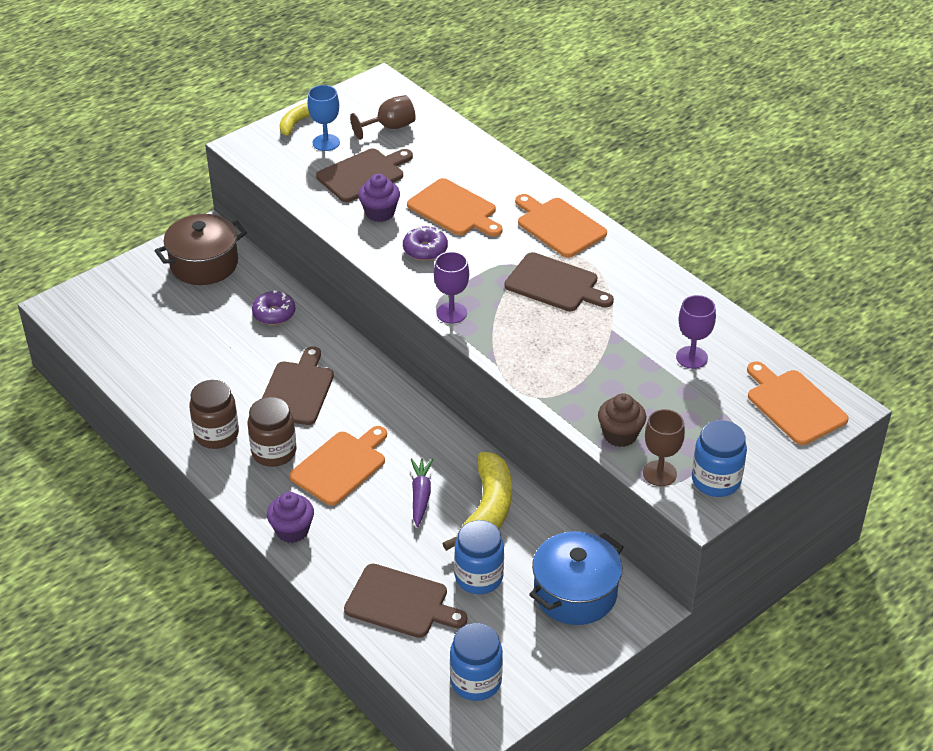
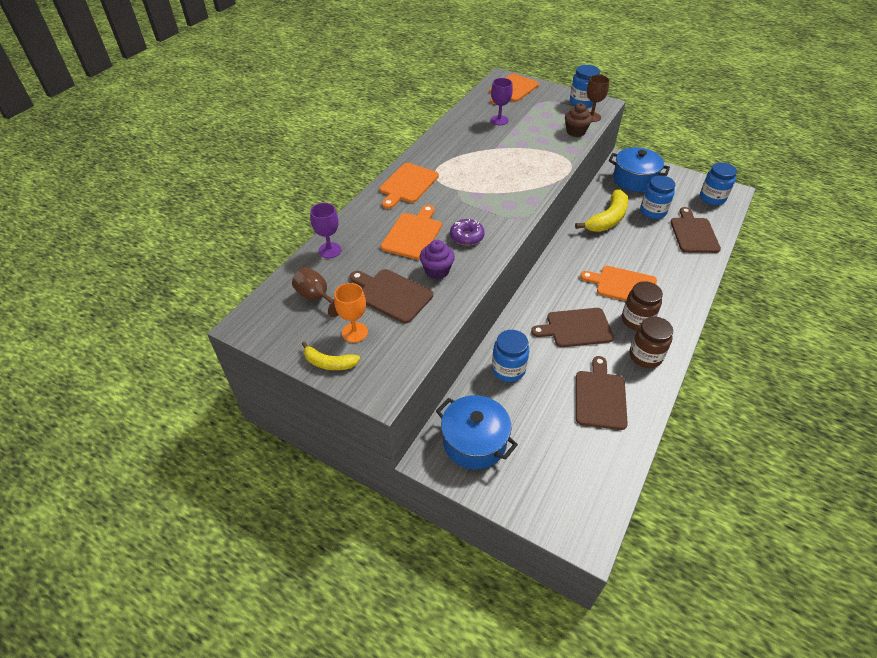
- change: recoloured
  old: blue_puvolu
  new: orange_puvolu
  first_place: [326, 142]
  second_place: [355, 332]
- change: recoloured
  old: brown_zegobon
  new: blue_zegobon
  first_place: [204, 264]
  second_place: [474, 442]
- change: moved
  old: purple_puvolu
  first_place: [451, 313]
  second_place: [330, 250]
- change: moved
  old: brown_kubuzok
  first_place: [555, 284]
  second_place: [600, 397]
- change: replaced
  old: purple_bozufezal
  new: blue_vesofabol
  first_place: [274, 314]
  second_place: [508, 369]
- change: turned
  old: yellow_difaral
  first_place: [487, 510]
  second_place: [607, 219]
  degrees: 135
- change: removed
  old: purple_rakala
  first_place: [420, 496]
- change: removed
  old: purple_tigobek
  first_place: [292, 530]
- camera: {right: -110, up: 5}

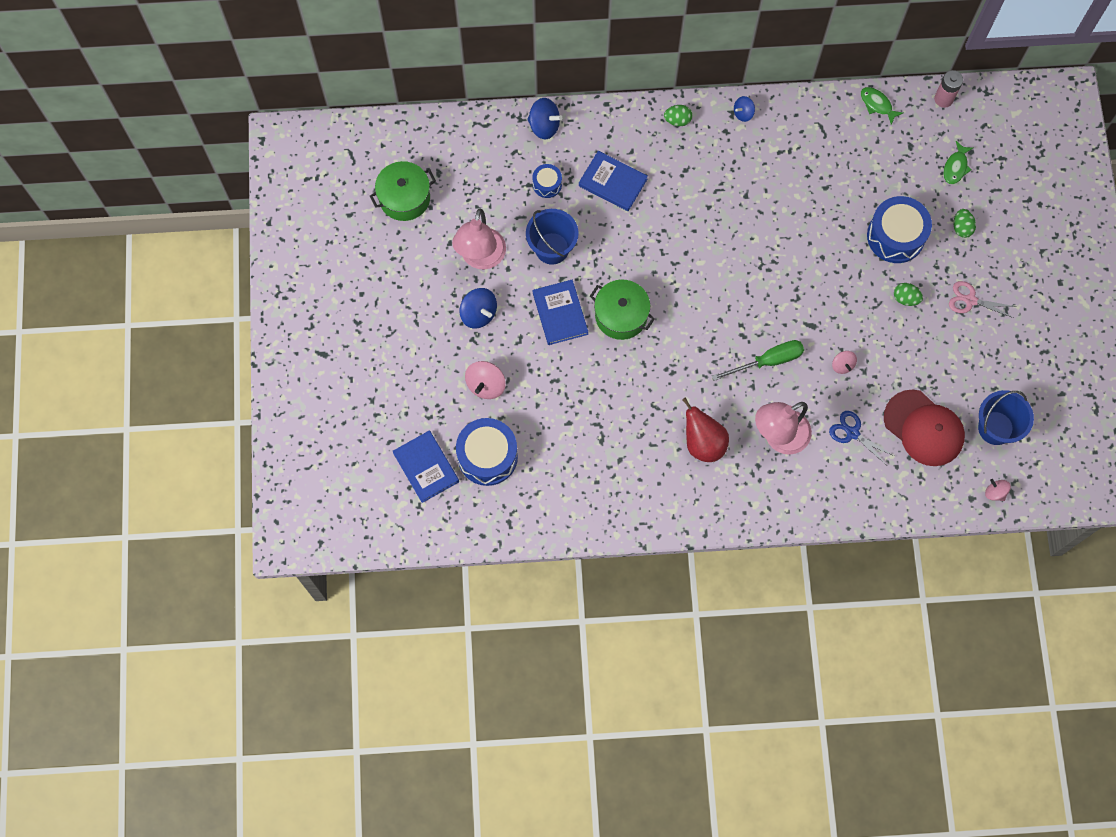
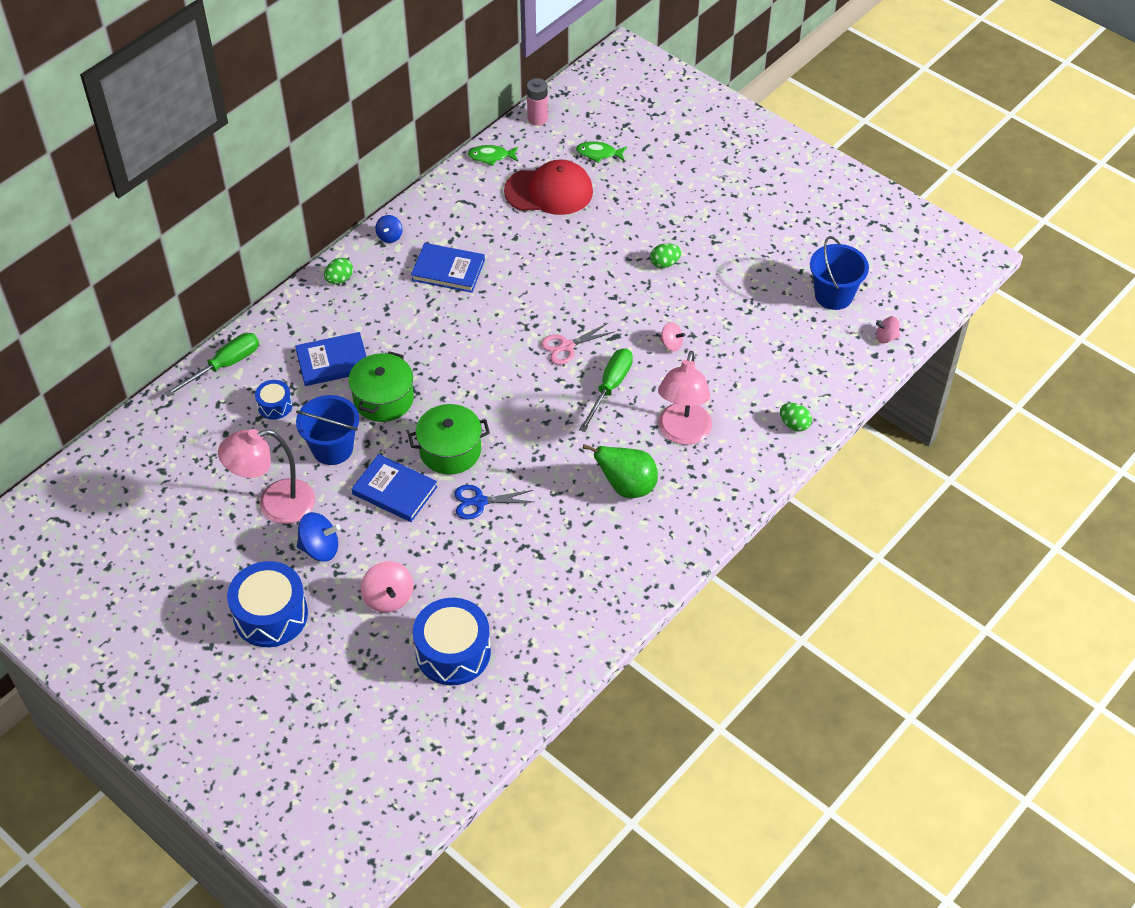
- change: replaced
  old: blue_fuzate
  new: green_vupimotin
  first_place: [544, 126]
  second_place: [224, 365]
- change: turned
  old: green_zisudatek
  first_place: [956, 167]
  second_place: [598, 154]
  degrees: 120
- change: moved
  old: green_zegobon
  first_place: [404, 198]
  second_place: [383, 399]
- change: moved
  old: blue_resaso
  first_place: [895, 236]
  second_place: [271, 615]
- change: turned
  old: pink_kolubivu
  first_place: [481, 258]
  second_place: [275, 505]
  degrees: 105
- change: moved
  old: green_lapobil
  first_place: [961, 227]
  second_place: [794, 424]
- change: moved
  old: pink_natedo
  first_place: [970, 300]
  second_place: [567, 346]
- change: moved
  old: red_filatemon
  first_place: [924, 428]
  second_place: [549, 191]
- change: recoloured
  old: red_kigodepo
  new: green_kigodepo
  first_place: [703, 443]
  second_place: [627, 487]
- change: moved
  old: blue_natedo
  first_place: [852, 433]
  second_place: [479, 502]
- change: moved
  old: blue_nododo
  first_place: [426, 467]
  second_place: [448, 270]
- camera: {right: -45, up: -20}

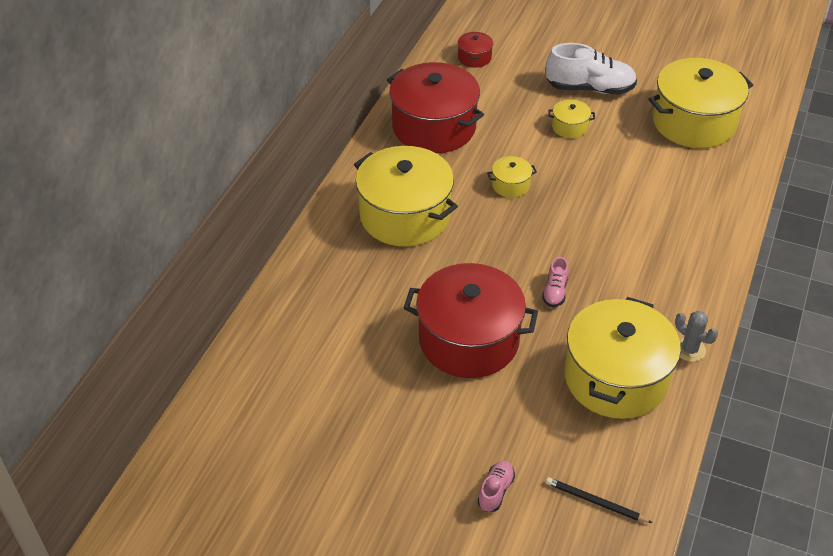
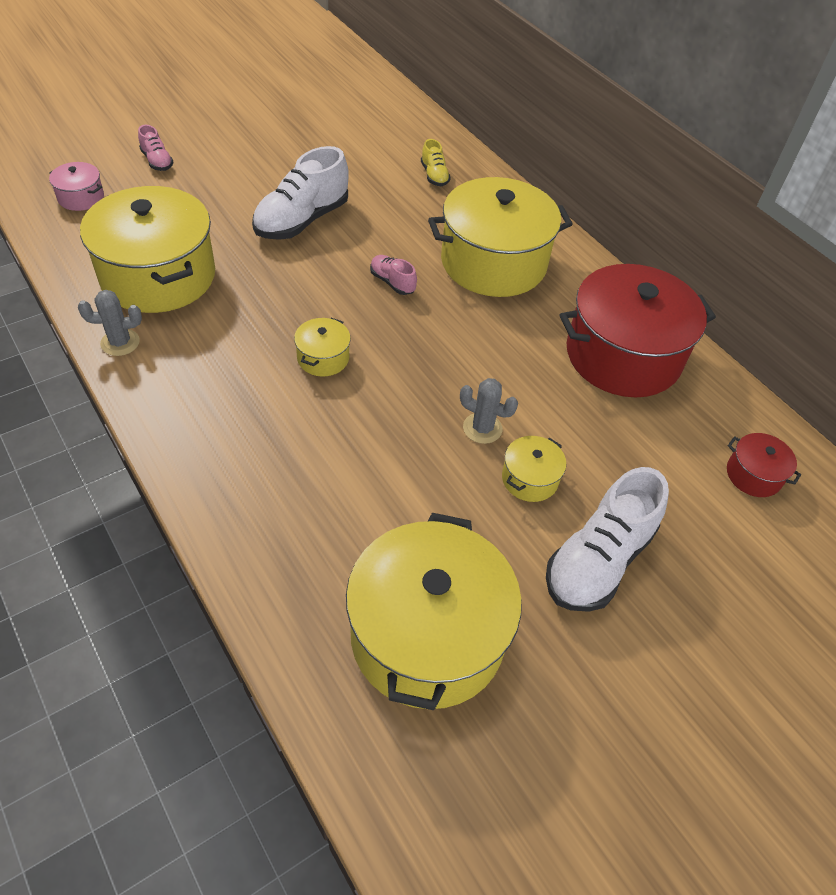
- change: moved
  old: yellow_zegobon
  first_place: [510, 185]
  second_place: [323, 358]
- change: moved
  old: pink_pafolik
  first_place: [555, 292]
  second_place: [392, 282]
- change: replaced
  old: red_zegobon
  new: white_pafolik
  first_place: [468, 340]
  second_place: [302, 220]
- change: replaced
  old: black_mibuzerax
  new: pink_zegobon
  first_place: [596, 502]
  second_place: [81, 197]
- change: added
  new: yellow_pafolik
  second_place: [434, 175]
- change: added
  new: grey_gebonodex
  second_place: [482, 428]
- camera: {right: 120, up: 5}

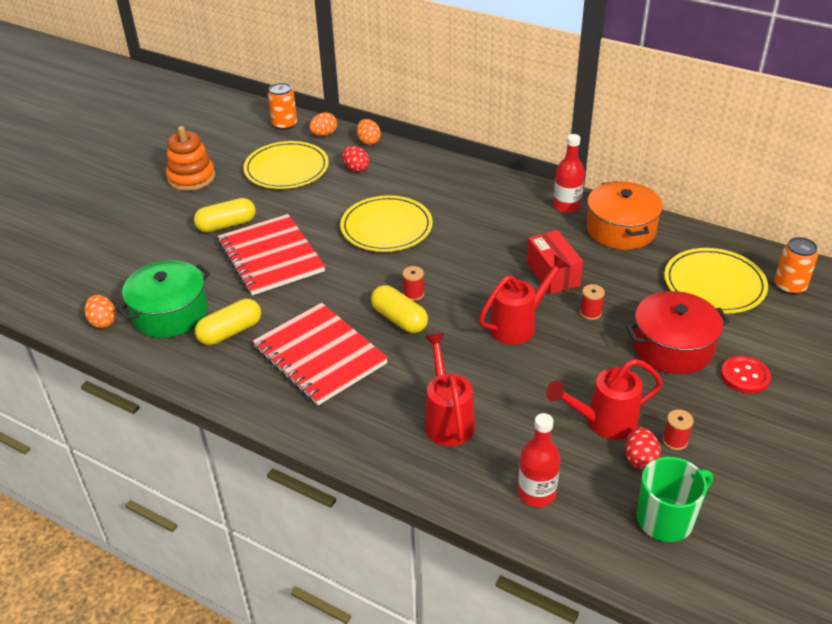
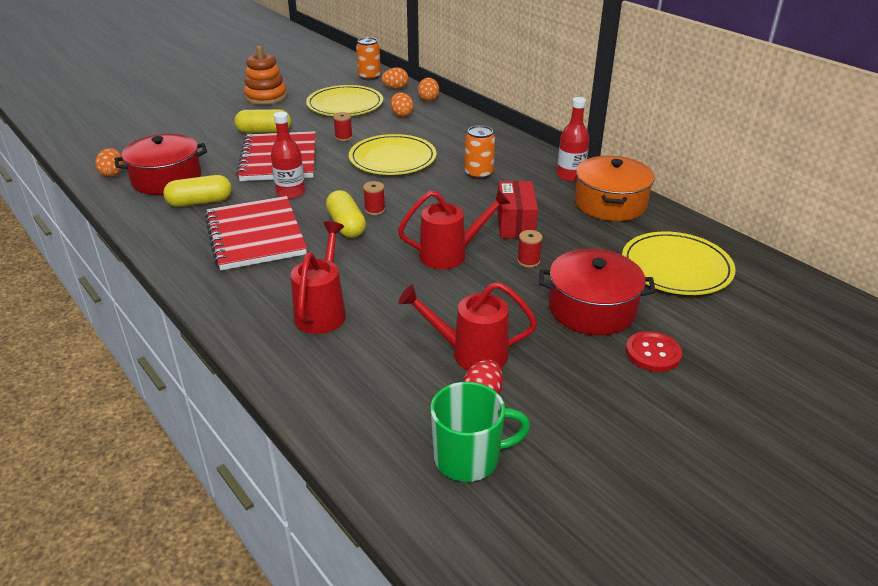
- change: recoloured
  old: red_lapobil
  new: orange_lapobil
  first_place: [356, 169]
  second_place: [402, 115]
- change: moved
  old: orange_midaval
  first_place: [789, 286]
  second_place: [478, 174]
- change: recoloured
  old: green_zegobon
  new: red_zegobon
  first_place: [170, 313]
  second_place: [167, 179]
- change: moved
  old: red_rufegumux
  first_place: [675, 441]
  second_place: [343, 137]
- change: moved
  old: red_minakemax
  first_place: [536, 493]
  second_place: [291, 192]
- camera: {right: 20, up: -5}

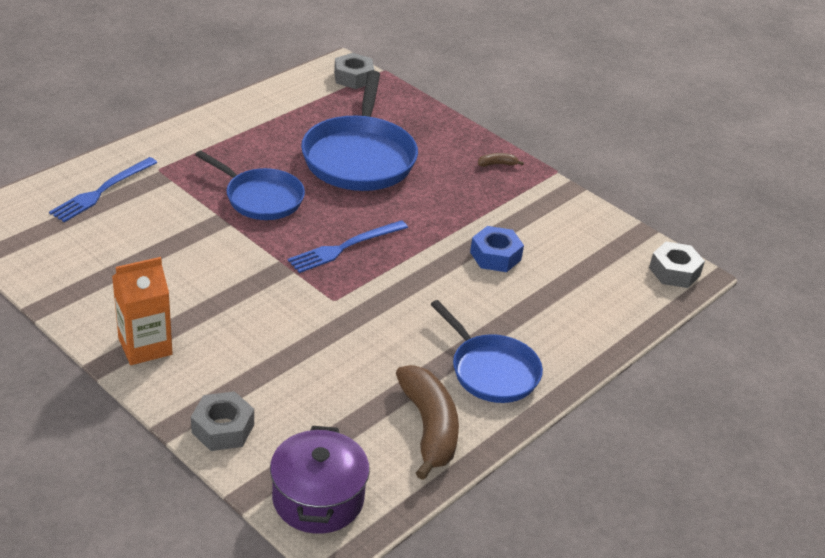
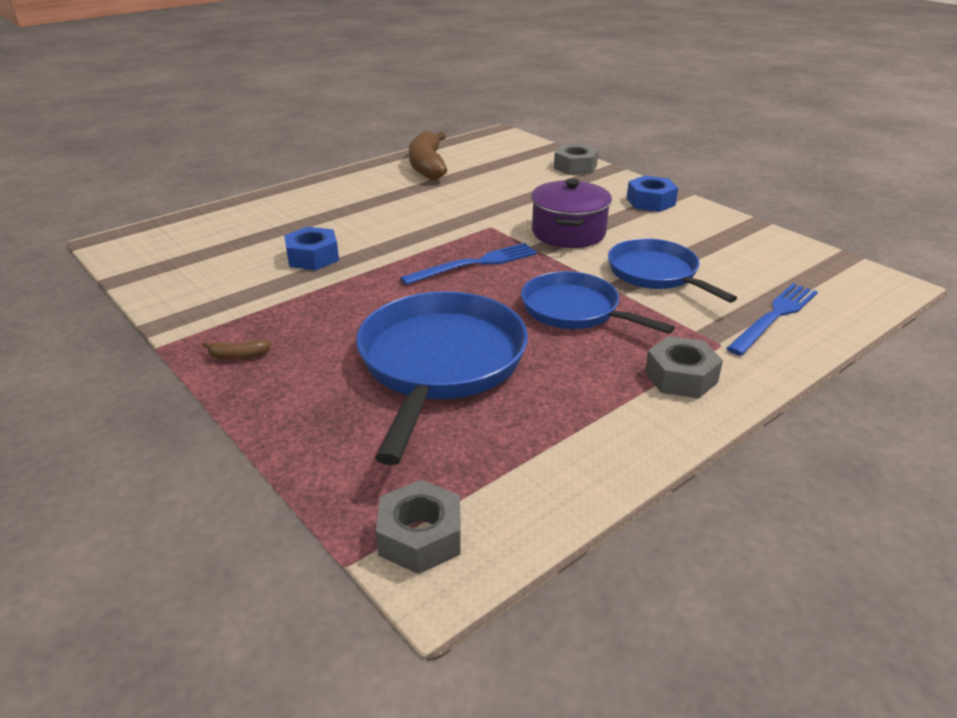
- change: moved
  old: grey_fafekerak
  first_place: [674, 271]
  second_place: [681, 377]
- change: replaced
  old: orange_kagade
  new: blue_fafekerak
  first_place: [145, 346]
  second_place: [650, 202]
- change: moved
  old: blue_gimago
  first_place: [491, 371]
  second_place: [656, 274]
- change: moved
  old: purple_zegobon
  first_place: [318, 498]
  second_place: [568, 233]
- camera: {right: -170, up: -5}

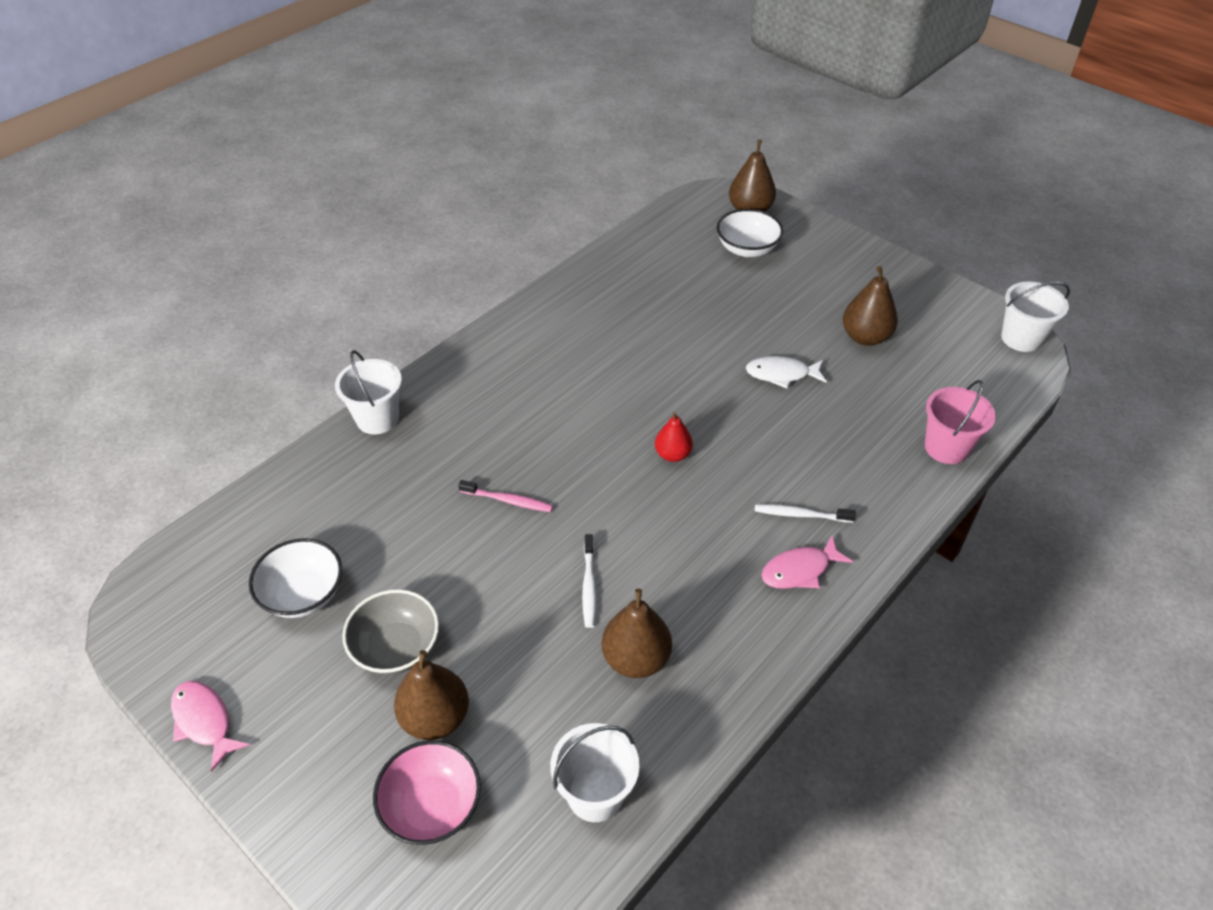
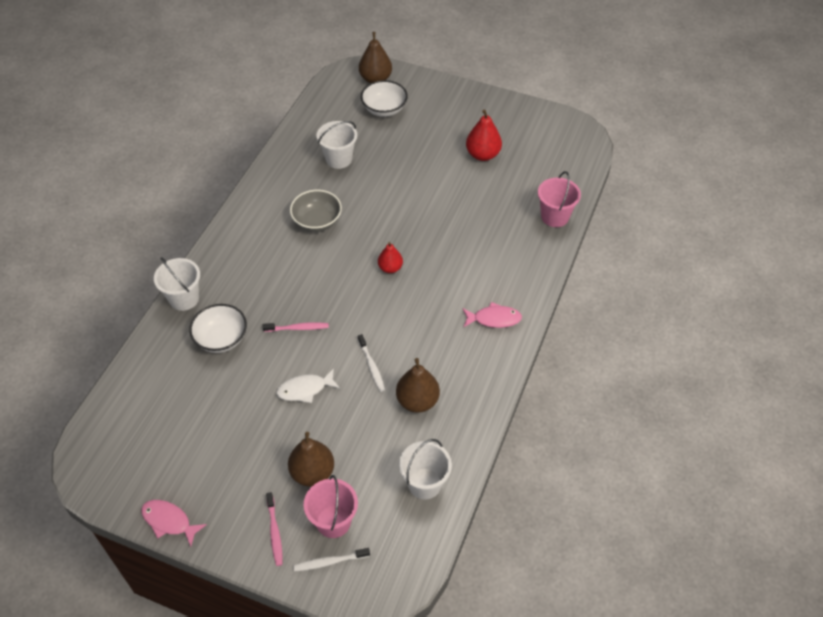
- change: recoloured
  old: brown_kigodepo
  new: red_kigodepo
  first_place: [865, 337]
  second_place: [482, 154]
- change: moved
  old: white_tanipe
  first_place: [1021, 338]
  second_place: [339, 159]
- change: moved
  old: white_zisudatek
  first_place: [781, 374]
  second_place: [305, 389]
- change: moved
  old: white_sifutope
  first_place: [800, 515]
  second_place: [329, 562]
- change: turned
  old: pink_zisudatek
  first_place: [800, 570]
  second_place: [494, 319]
  degrees: -135
- change: moved
  old: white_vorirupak
  first_place: [303, 594]
  second_place: [221, 339]
- change: moved
  old: grey_vorirupak
  first_place: [396, 648]
  second_place: [317, 221]
- change: replaced
  old: pink_vorirupak
  new: pink_tanipe
  first_place: [432, 806]
  second_place: [333, 521]
- change: added
  new: pink_sifutope
  second_place: [275, 532]
- camera: {right: -20, up: 5}

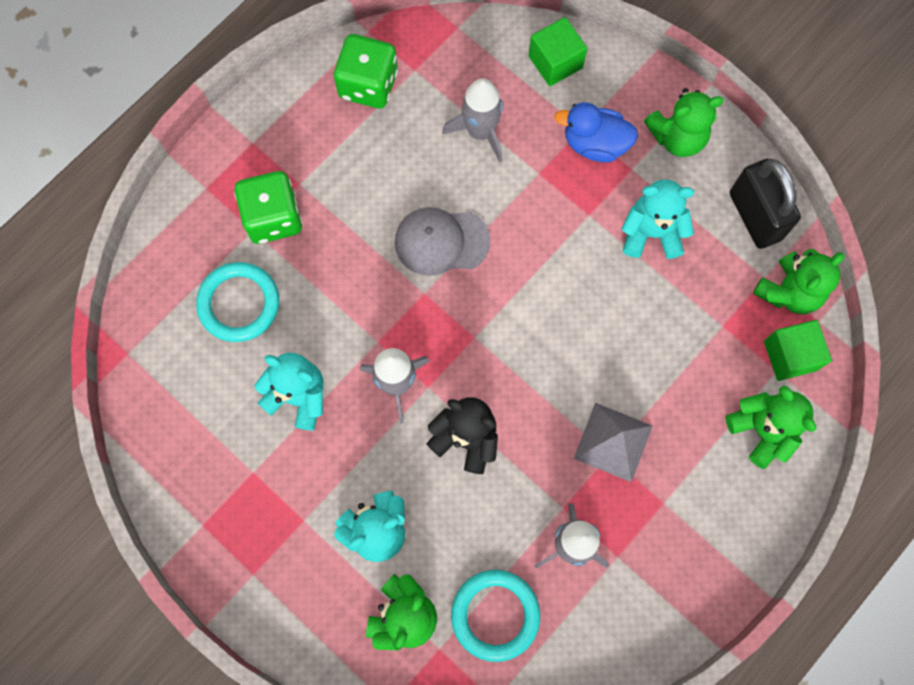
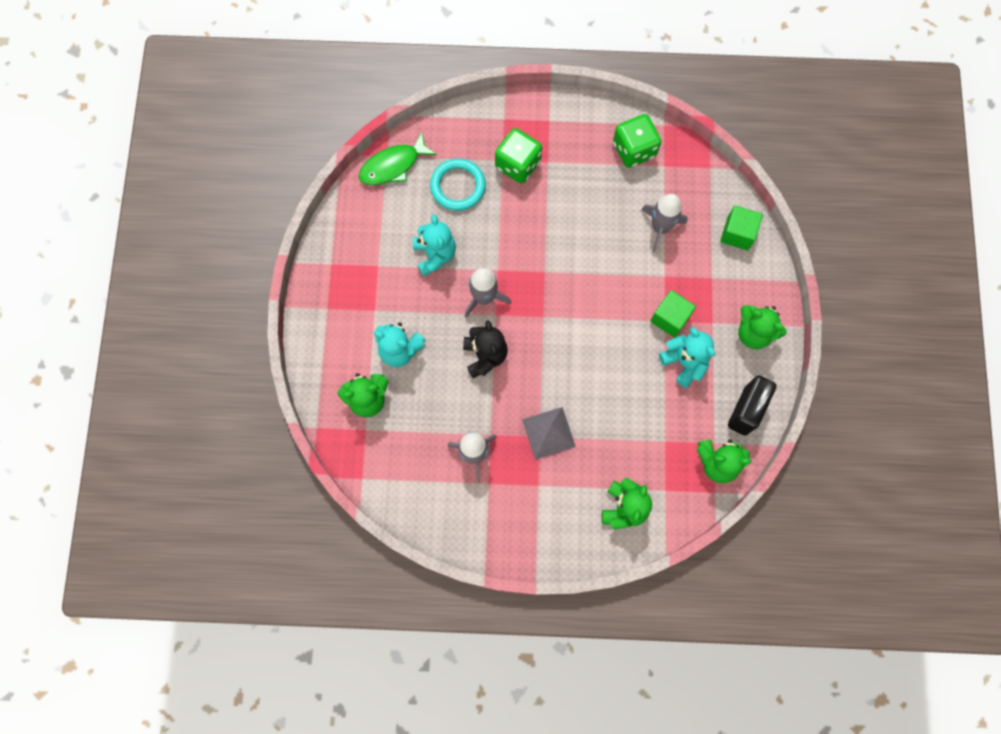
- change: removed
  old: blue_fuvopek
  first_place: [595, 144]
- change: removed
  old: grey_filatemon
  first_place: [441, 241]
- change: moved
  old: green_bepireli
  first_place: [790, 355]
  second_place: [670, 318]
- change: removed
  old: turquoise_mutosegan
  first_place: [495, 615]
- change: added
  new: green_zisudatek
  second_place: [393, 165]
- camera: {right: 50, up: 0}

